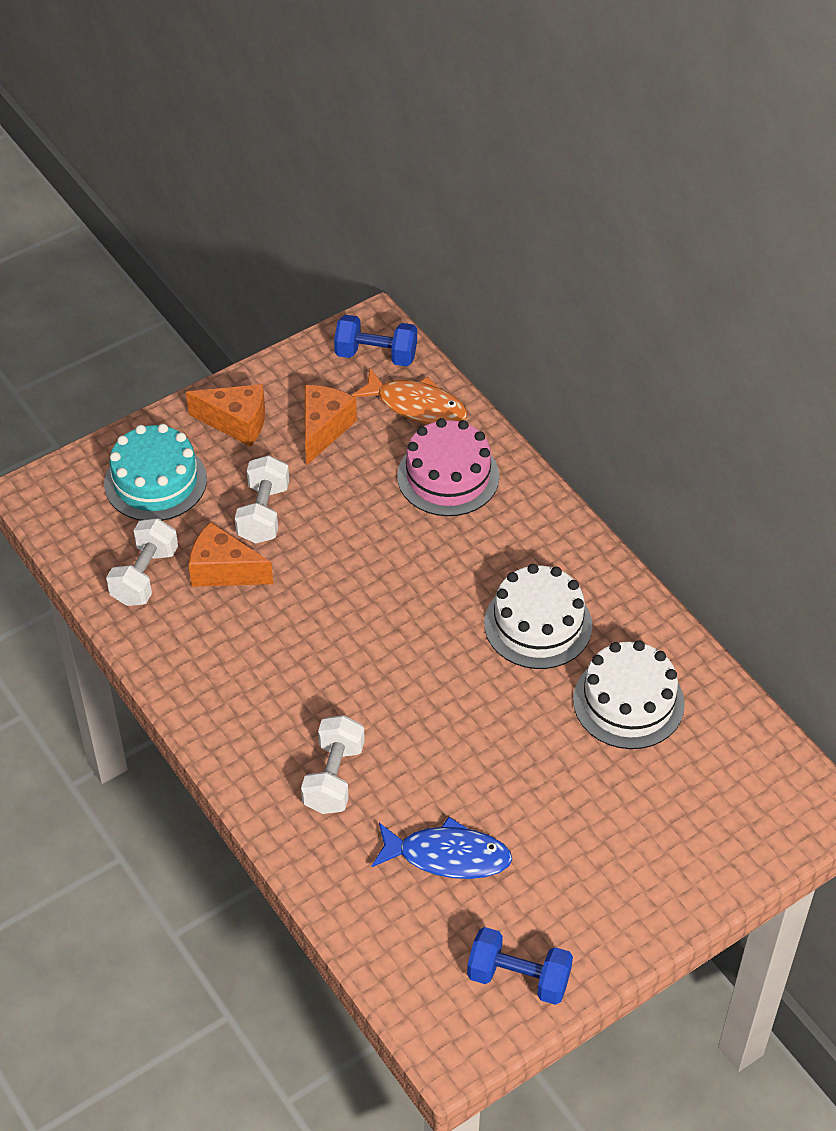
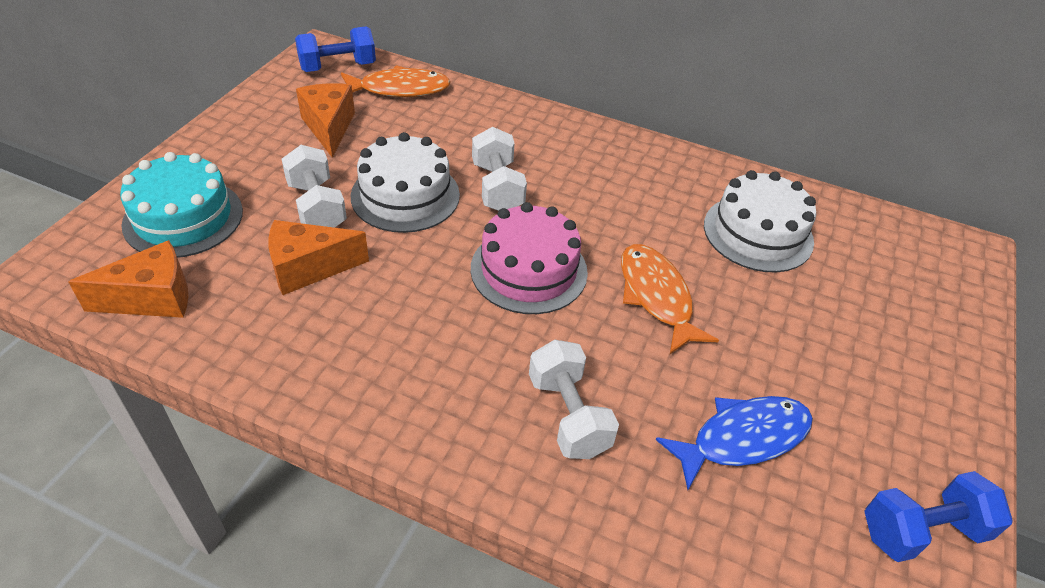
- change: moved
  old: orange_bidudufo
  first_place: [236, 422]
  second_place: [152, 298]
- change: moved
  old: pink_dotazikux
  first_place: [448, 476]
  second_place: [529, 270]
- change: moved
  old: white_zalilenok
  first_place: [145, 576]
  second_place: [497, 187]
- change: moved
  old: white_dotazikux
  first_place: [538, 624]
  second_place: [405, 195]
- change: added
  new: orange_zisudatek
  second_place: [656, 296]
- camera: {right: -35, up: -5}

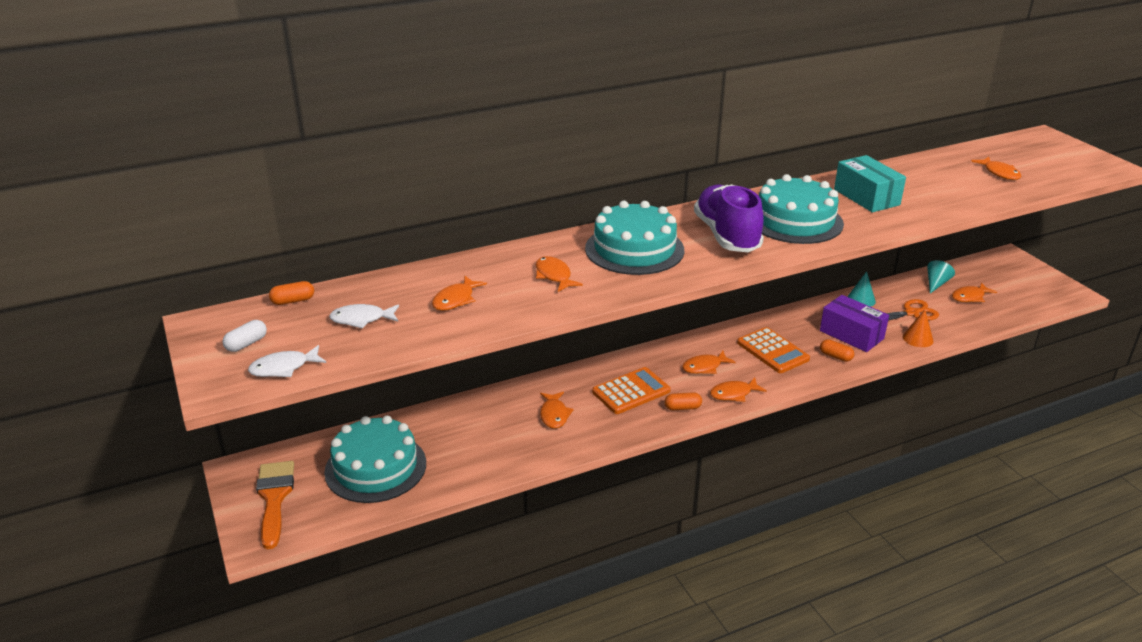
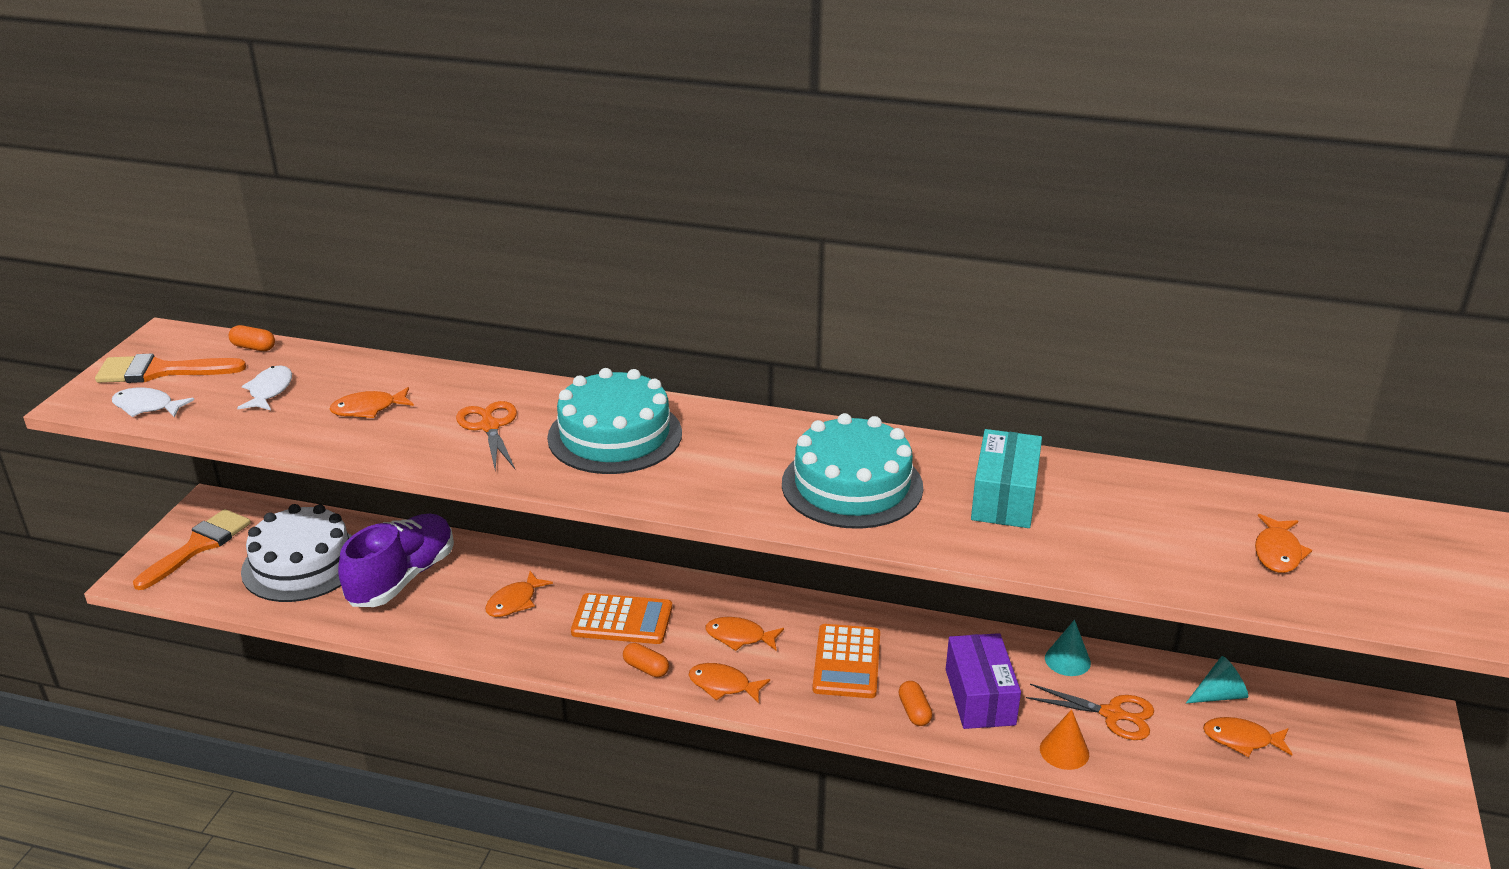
- change: moved
  old: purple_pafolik
  first_place: [726, 235]
  second_place: [402, 578]
- change: replaced
  old: orange_zisudatek
  new: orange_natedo
  first_place: [554, 276]
  second_place: [490, 427]
- change: turned
  old: white_zisudatek
  first_place: [362, 319]
  second_place: [269, 391]
  degrees: 60
- change: replaced
  old: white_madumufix
  new: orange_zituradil
  first_place: [246, 344]
  second_place: [160, 371]
- change: recoloured
  old: turquoise_dotazikux
  new: white_dotazikux
  first_place: [375, 467]
  second_place: [302, 564]
- camera: {right: 40, up: 0}

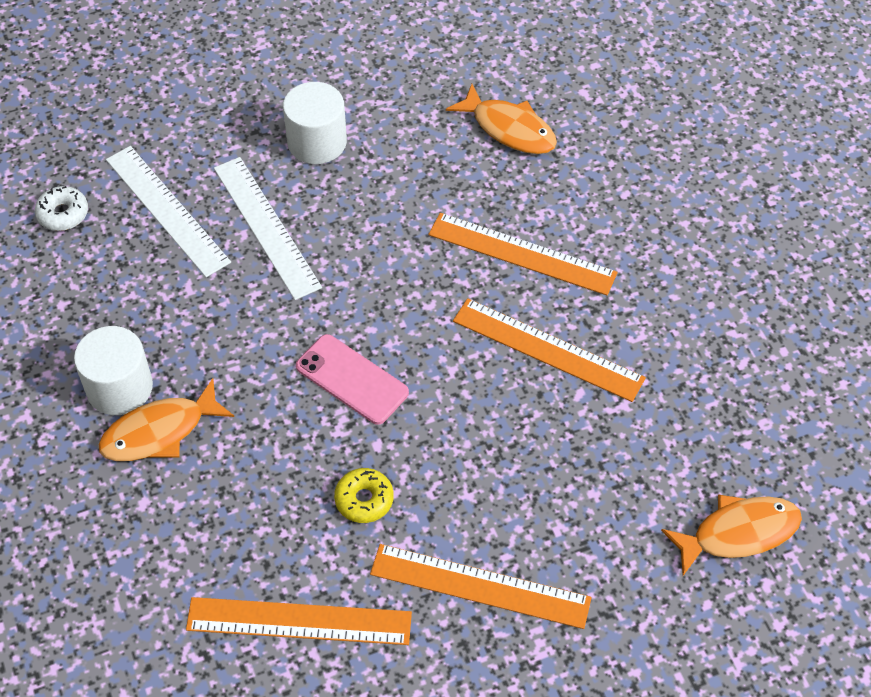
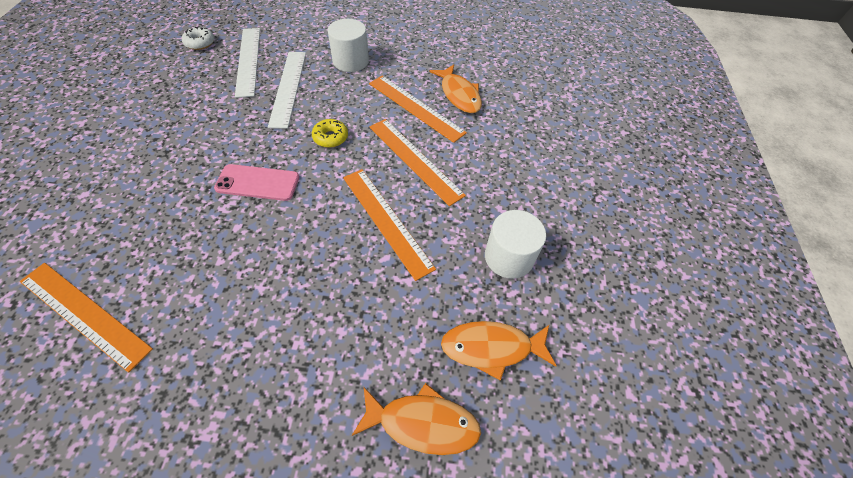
- change: moved
  old: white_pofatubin
  first_place: [119, 387]
  second_place: [508, 257]
- change: turned
  old: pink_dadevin
  first_place: [352, 379]
  second_place: [258, 183]
  degrees: -60
- change: moved
  old: orange_zisudatek
  first_place: [159, 432]
  second_place: [491, 348]
- change: moved
  old: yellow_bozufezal
  first_place: [364, 500]
  second_place: [330, 137]
- change: moved
  old: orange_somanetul
  first_place: [480, 586]
  second_place: [415, 107]
- camera: {right: 25, up: 0}

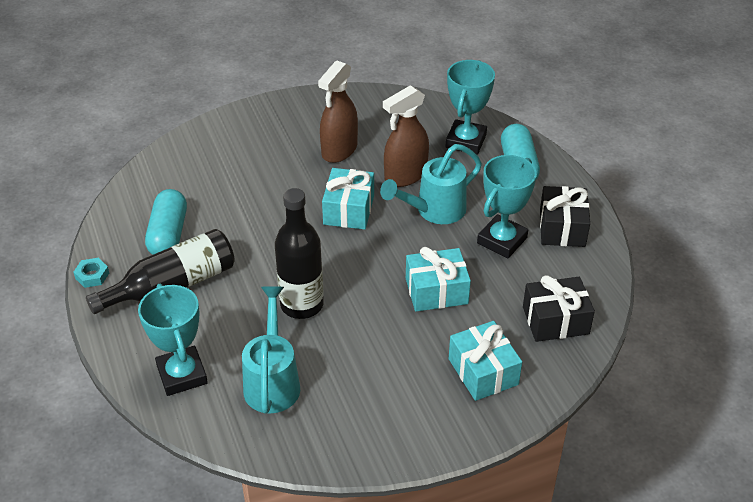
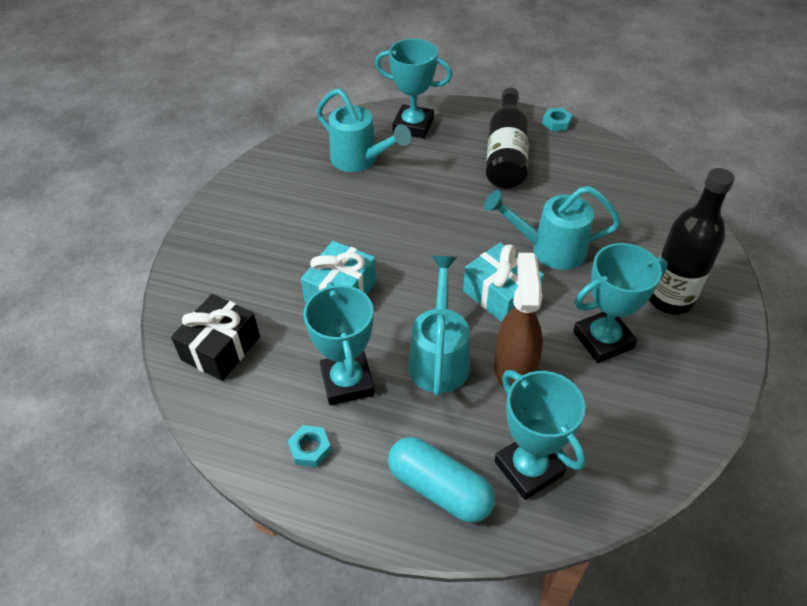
- change: replaced
  old: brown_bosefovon
  new: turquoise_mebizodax
  first_place: [339, 150]
  second_place: [603, 340]
- change: replaced
  old: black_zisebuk
  new: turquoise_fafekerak
  first_place: [562, 228]
  second_place: [310, 449]
- change: moved
  old: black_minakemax
  first_place: [302, 305]
  second_place: [669, 299]
- change: removed
  old: turquoise_madumufix
  first_place: [168, 234]
- change: removed
  old: turquoise_zisebuk
  first_place: [483, 371]
- change: added
  new: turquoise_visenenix
  second_place: [549, 249]
- camera: {right: 130, up: 5}

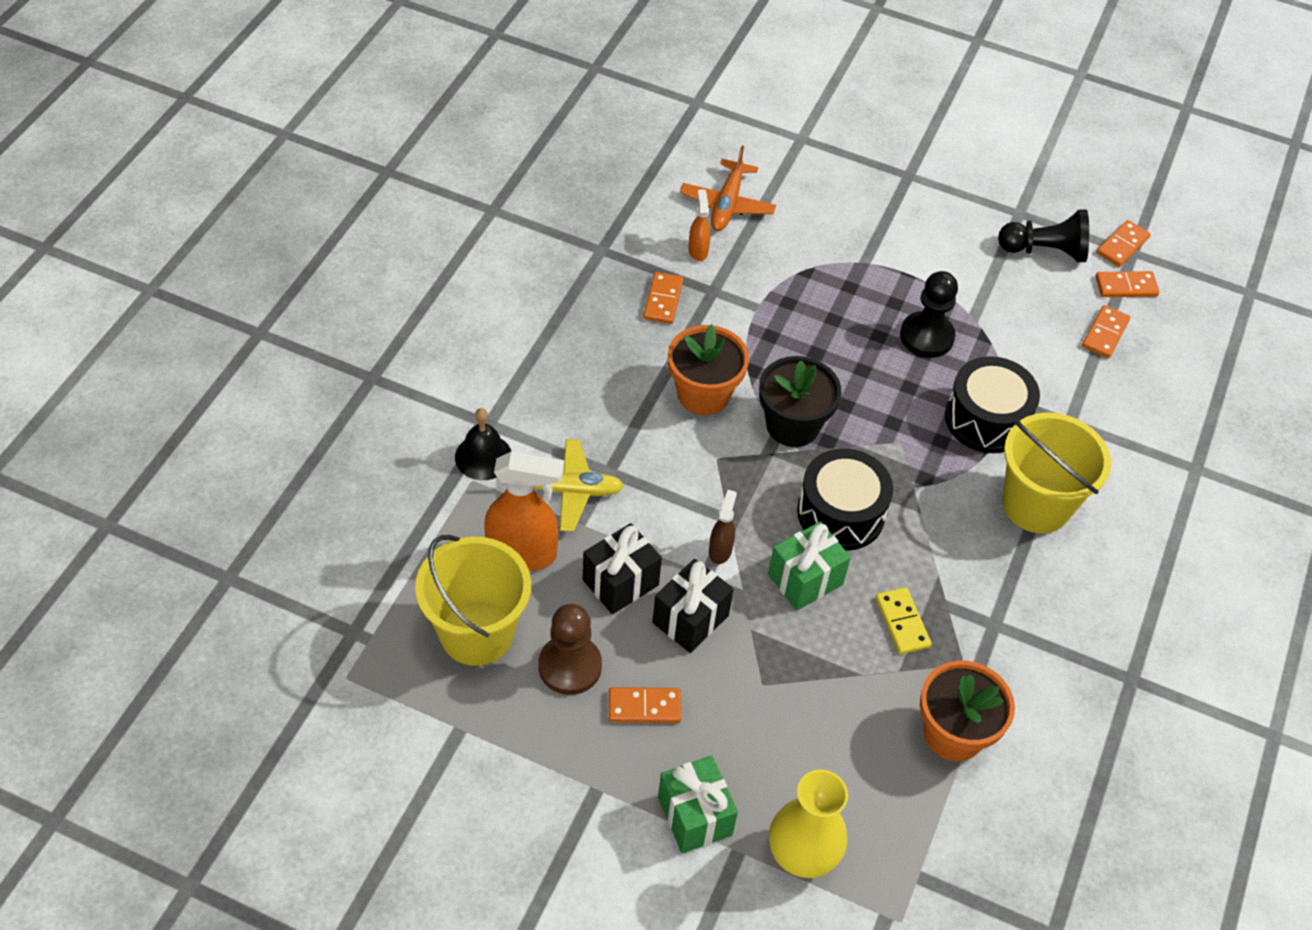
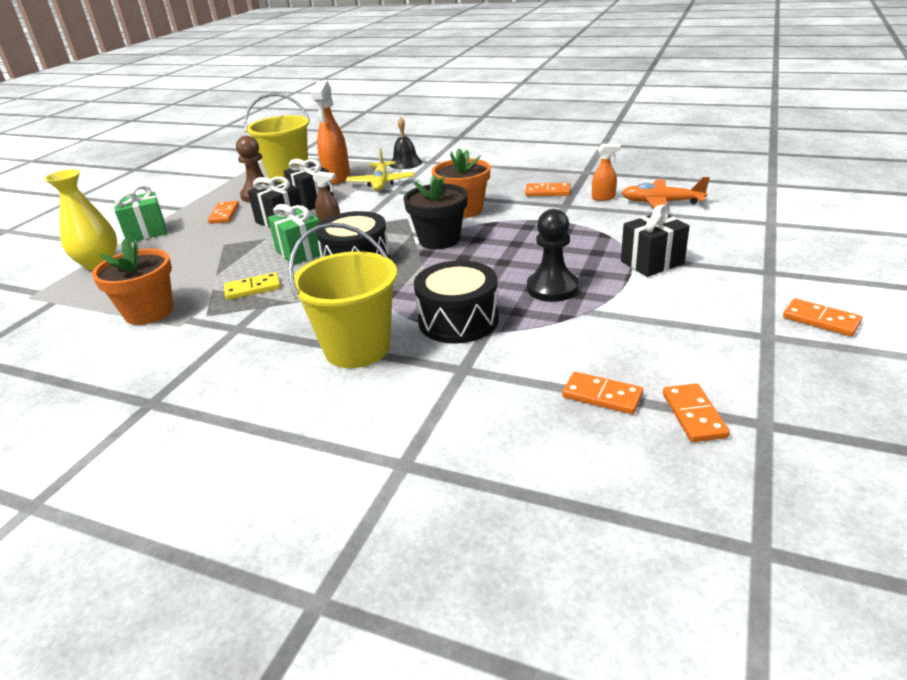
- change: removed
  old: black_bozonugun
  first_place: [1044, 251]
- change: moved
  old: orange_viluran
  first_place: [1122, 245]
  second_place: [821, 320]
- change: added
  new: black_zisebuk
  second_place: [652, 262]
- camera: {right: 95, up: -20}

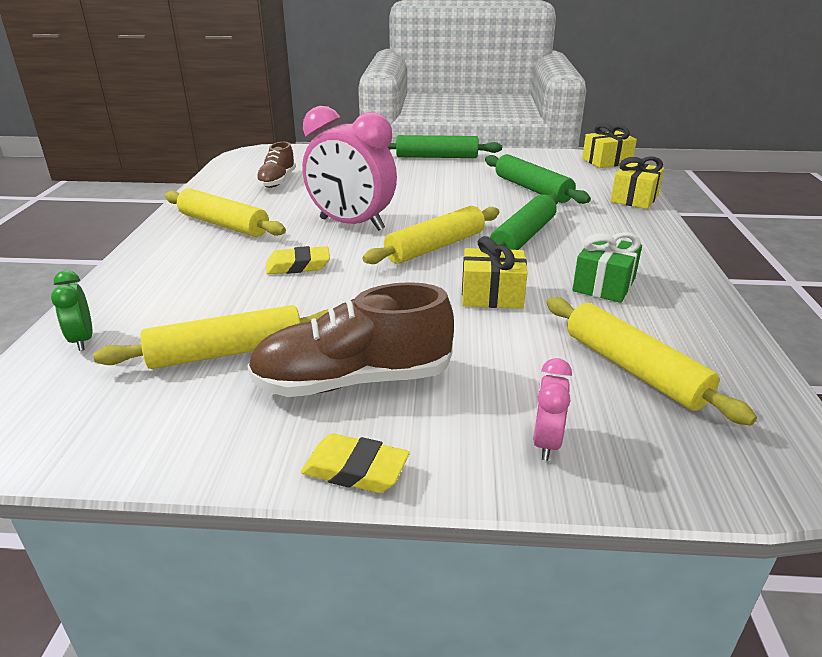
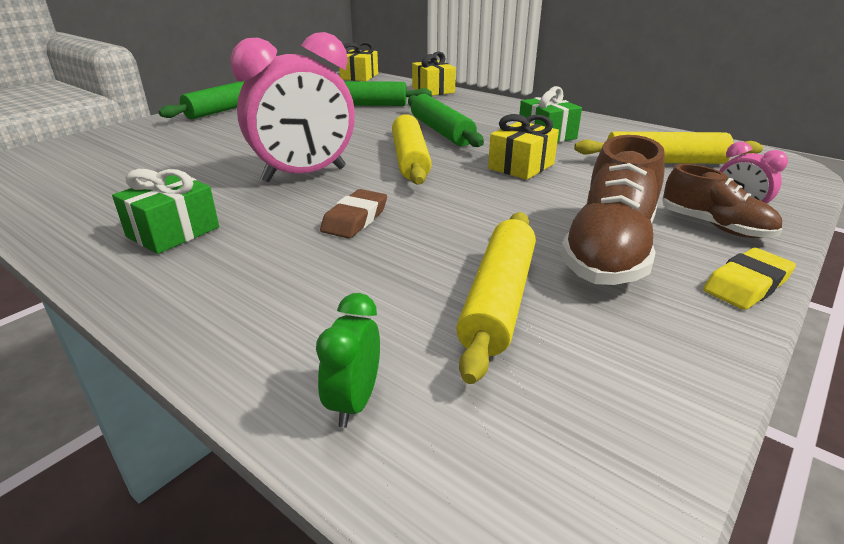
- change: moved
  old: brown_pafolik
  first_place: [277, 181]
  second_place: [715, 226]
- change: replaced
  old: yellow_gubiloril
  new: green_zisebuk
  first_place: [224, 224]
  second_place: [173, 232]
- change: recoloured
  old: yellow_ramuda
  new: brown_ramuda
  first_place: [298, 266]
  second_place: [355, 219]
- change: turned
  old: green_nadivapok
  first_place: [82, 340]
  second_place: [354, 402]
  degrees: 90
- camera: {right: -55, up: 0}

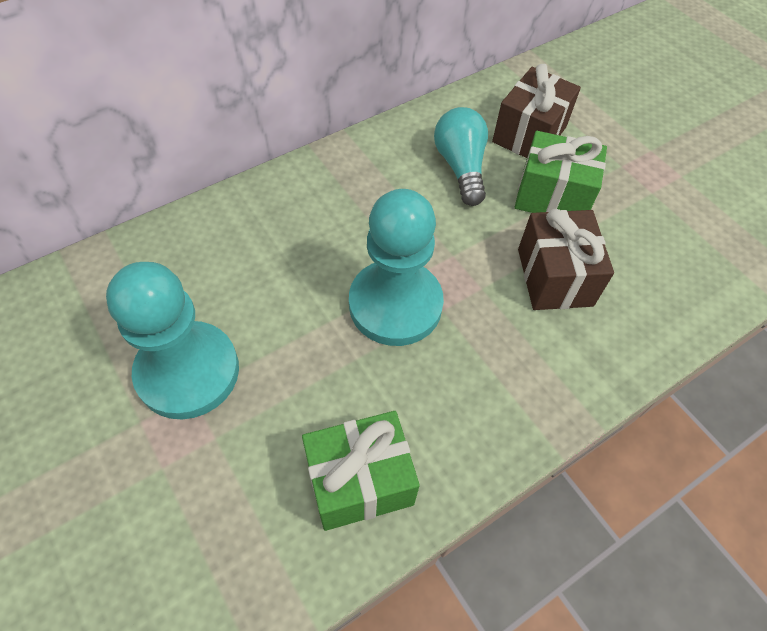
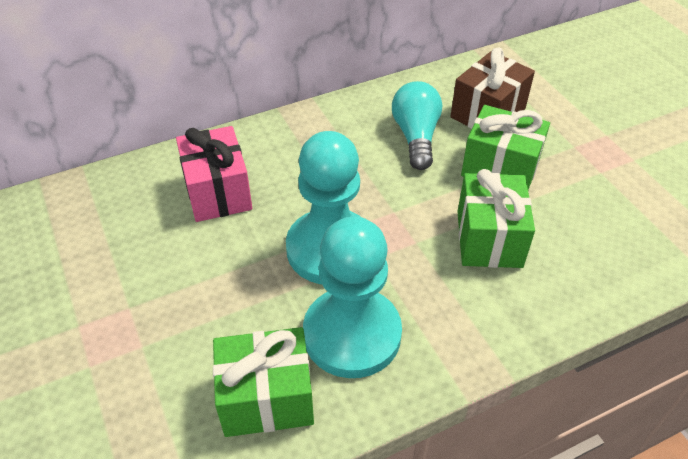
- change: recoloured
  old: brown_zisebuk
  new: green_zisebuk
  first_place: [554, 277]
  second_place: [489, 239]
- change: moved
  old: turquoise_bozonugun
  first_place: [188, 372]
  second_place: [352, 334]
- change: added
  new: pink_zisebuk
  second_place: [218, 192]
- camera: {right: 10, up: -10}

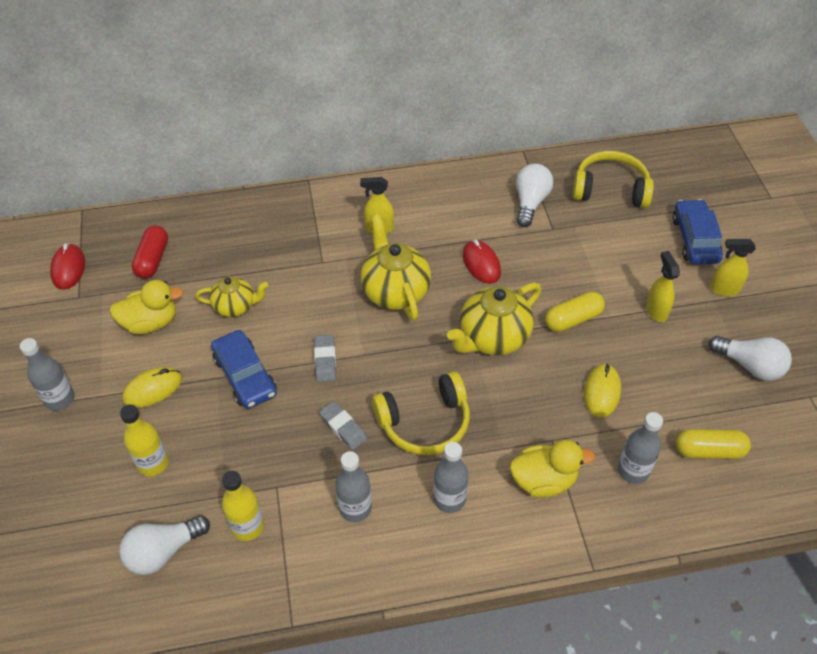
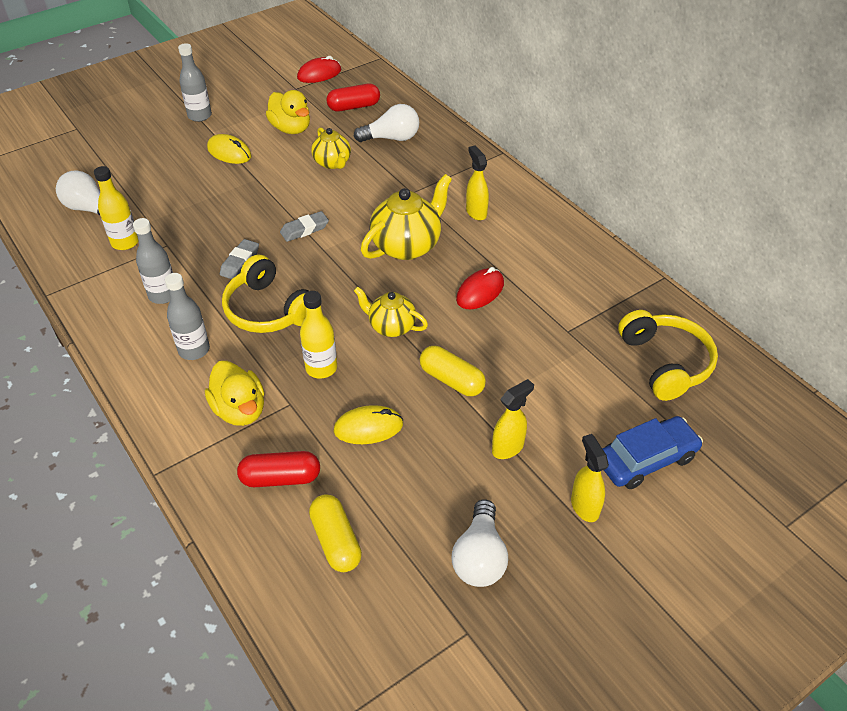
- change: moved
  old: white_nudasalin
  first_place: [530, 202]
  second_place: [392, 138]
- change: resized
  old: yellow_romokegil
  first_place: [493, 338]
  second_place: [391, 326]
  factor: 0.62
- change: removed
  old: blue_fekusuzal
  first_place: [245, 376]
- change: moved
  old: yellow_minakemax
  first_place: [153, 463]
  second_place: [321, 368]
- change: replaced
  old: grey_minakemax
  new: red_madumufix
  first_place: [633, 471]
  second_place: [280, 478]
- camera: {right: 65, up: -5}

